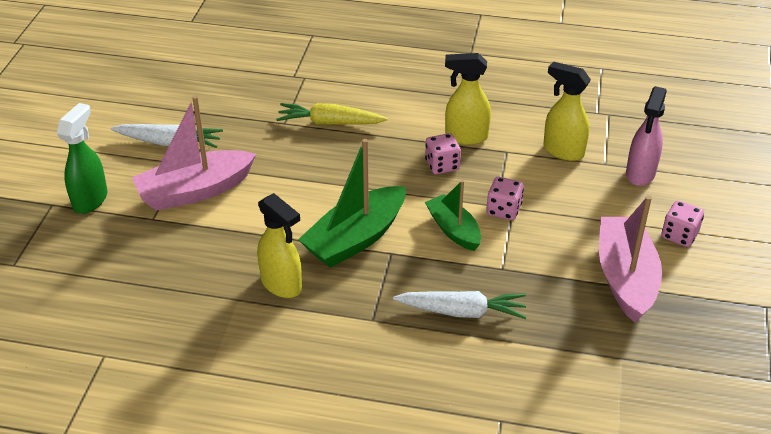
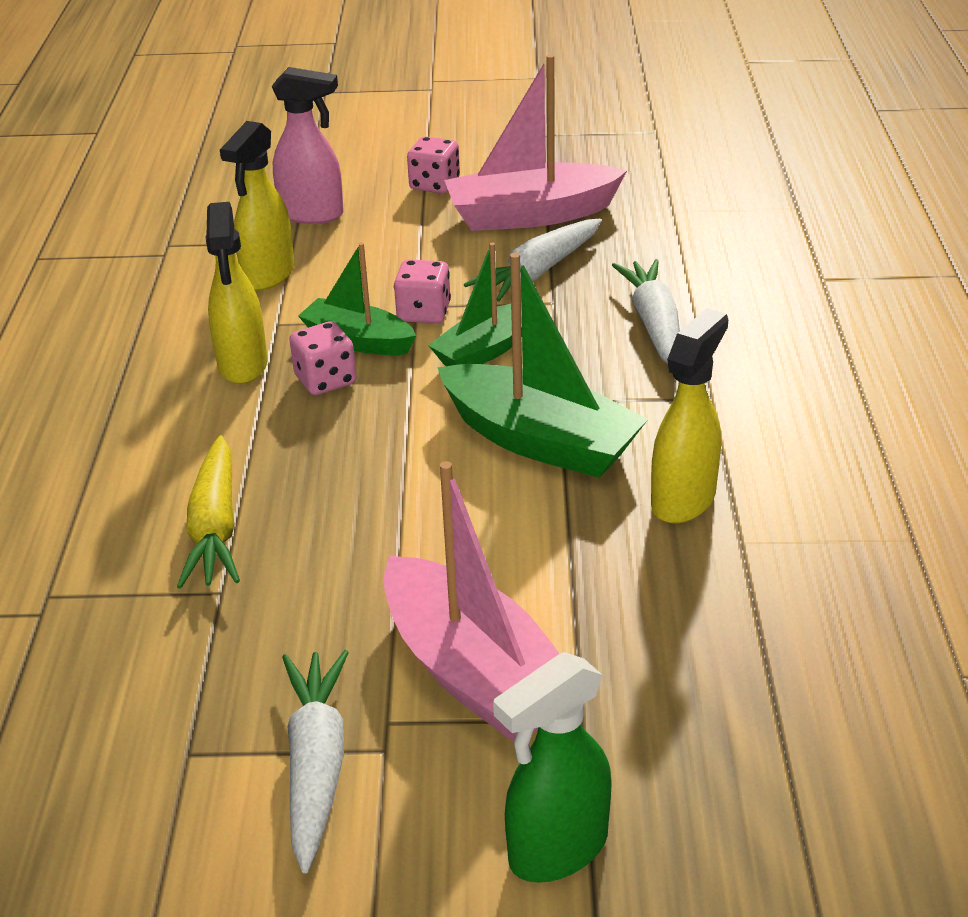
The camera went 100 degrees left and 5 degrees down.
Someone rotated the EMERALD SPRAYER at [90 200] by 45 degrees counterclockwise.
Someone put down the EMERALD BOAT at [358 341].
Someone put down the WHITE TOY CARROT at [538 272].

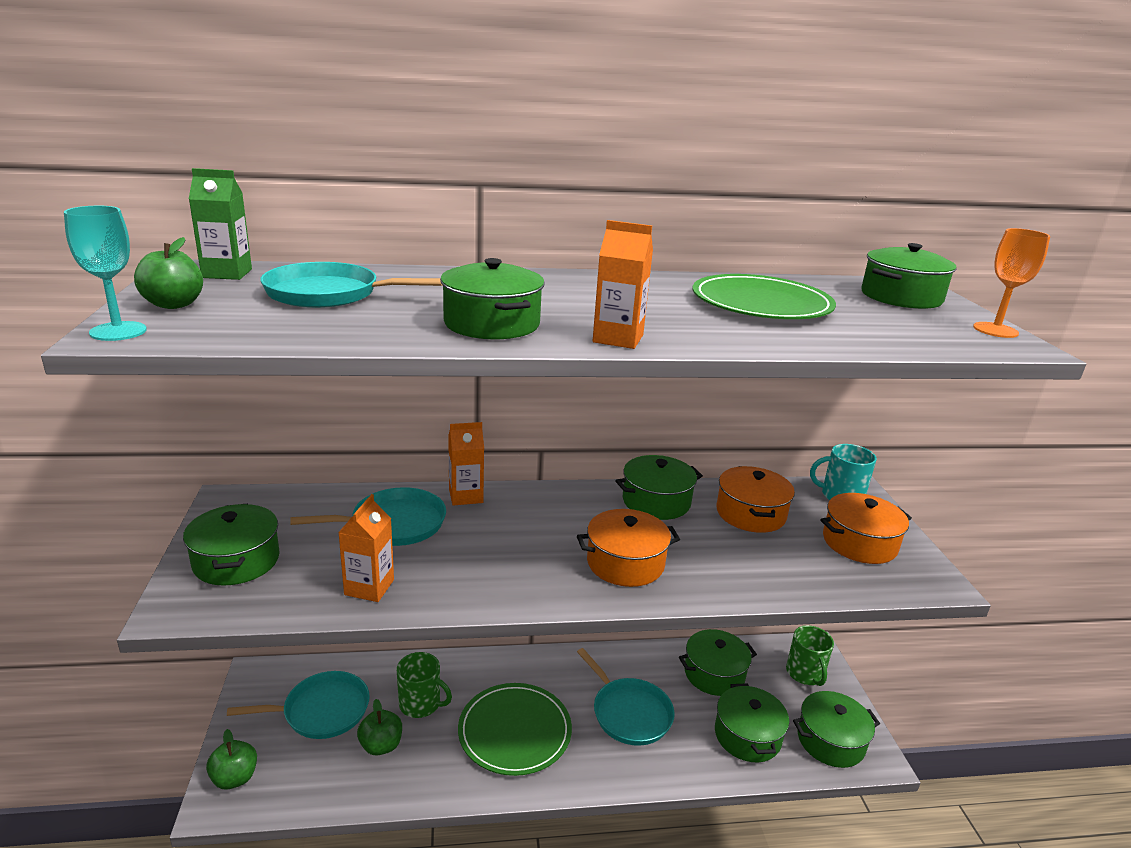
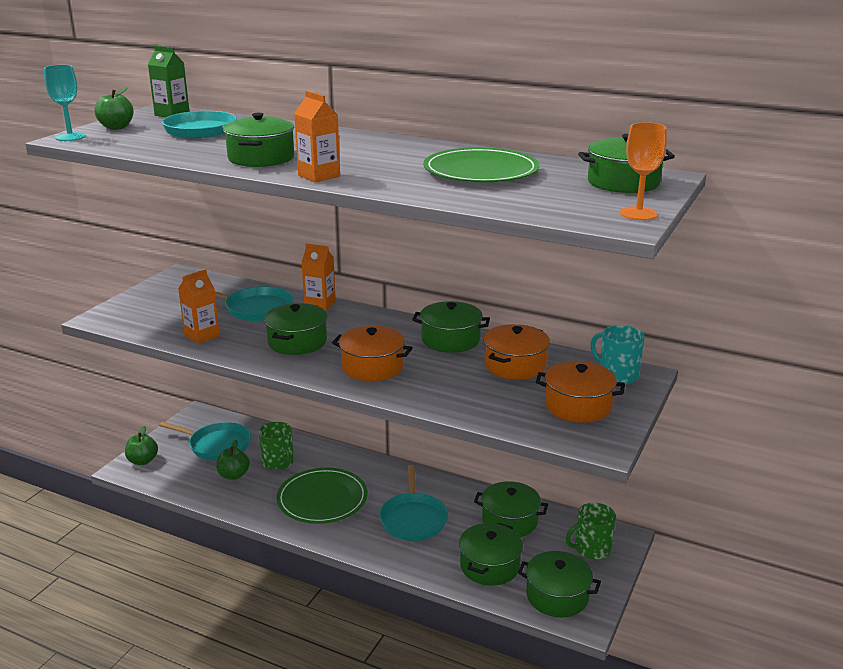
The camera went 35 degrees right and 0 degrees up.
Someone carried the EMERALD POT from [236 561] to [297 342].
Someone rotated the EMERALD TEA MUG at [805 673] by 45 degrees clockwise.

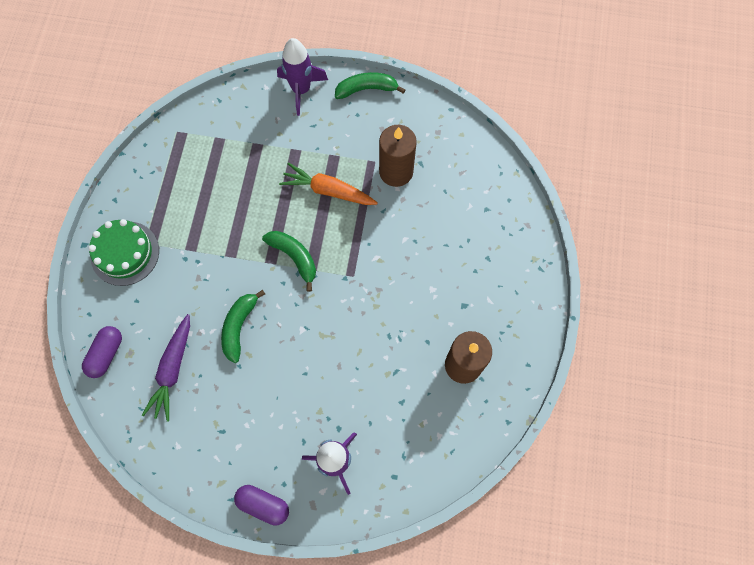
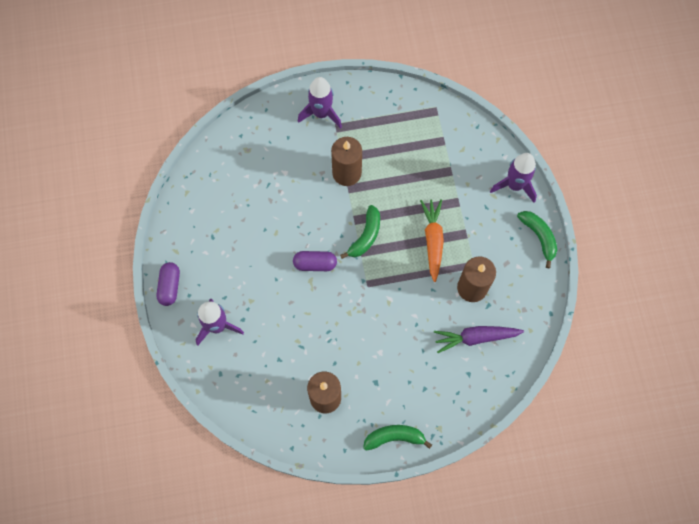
The camera went 70 degrees right and 0 degrees up.
Someone carried the PURPLE PILL SHAPE from [106 354] to [315 264].
Someone swapped the EMERALD LAYER CAKE at [125 253] for the PURPLE TOY ROCKET at [321 113].
Someone carried the PURPLE TOY CARROT from [173 370] to [475 337].
Someone carried the EMERALD BANANA FRUIT from [239 327] to [394 437].
Someone put down the RUSSET CANDLE at [346 173].

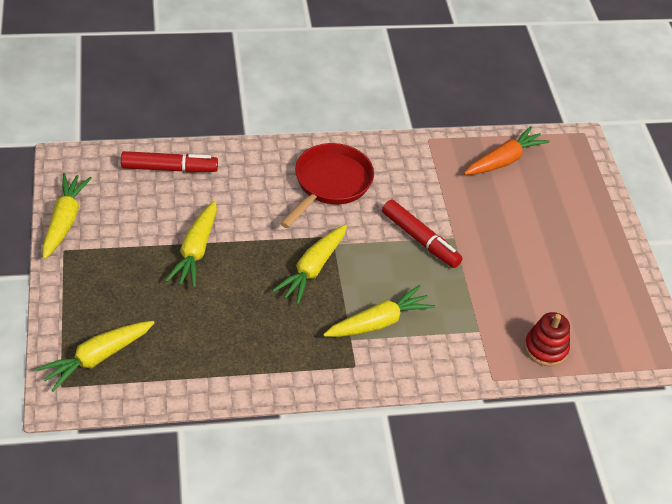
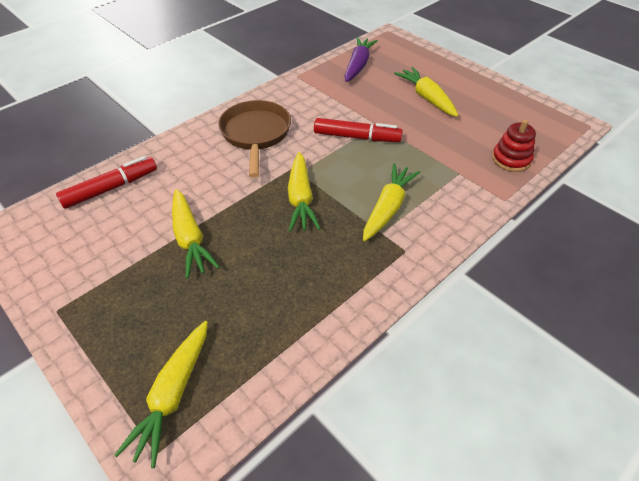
The camera went 30 degrees left and 0 degrees up.
Someone carried the GOLDEN TOY CARROT from [64 220] to [426 98].
Someone repainted the CRIMSON SKILLET at [330 184], which became the RUSSET SKILLET at [256 134].
Someone repainted the ORANGE-COLOURED TOY CARROT at [504 160], which became the PURPLE TOY CARROT at [358 65].

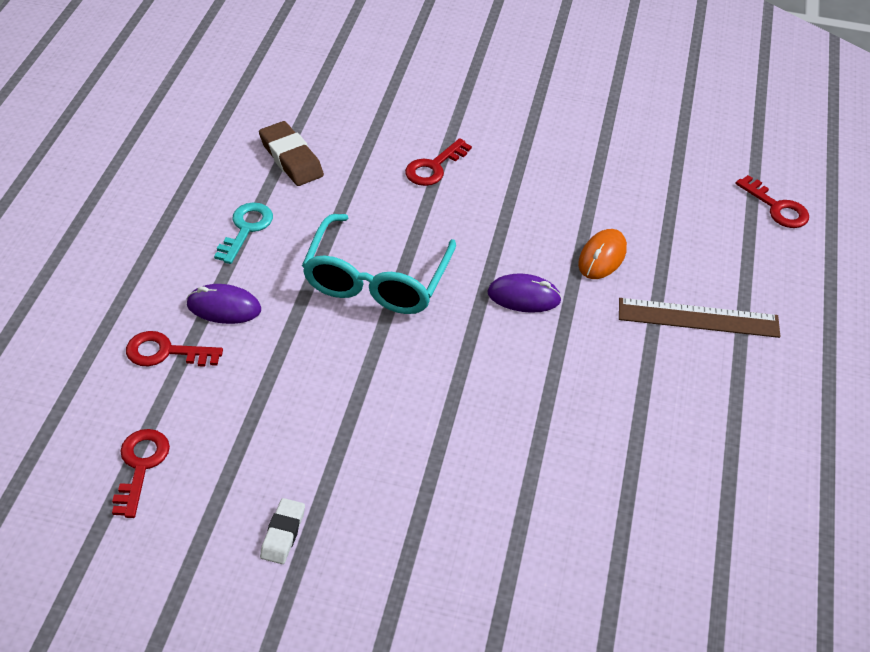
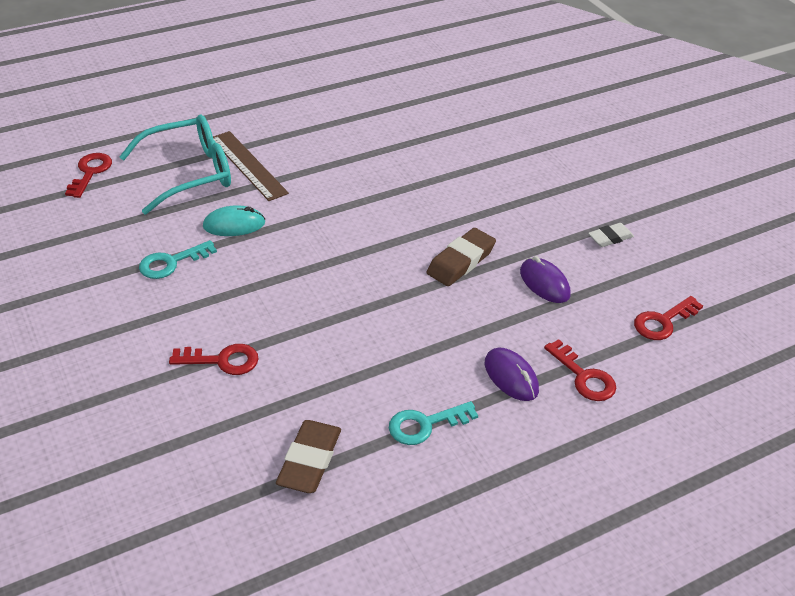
The camera went 130 degrees left and 5 degrees down.
Someone carried the TURQUOISE EYEGLASSES from [376 280] to [189 173].
Someone carried the PURPLE PC MOUSE from [524 297] to [544 283].
Someone repainted the ORANGE-COLOURED PC MOUSE at [602 257], which became the TURQUOISE PC MOUSE at [234 225].
Someone put down the TURQUOISE LATCHKEY at [171 262].
Someone put down the RUSSET ERASER at [461 261].

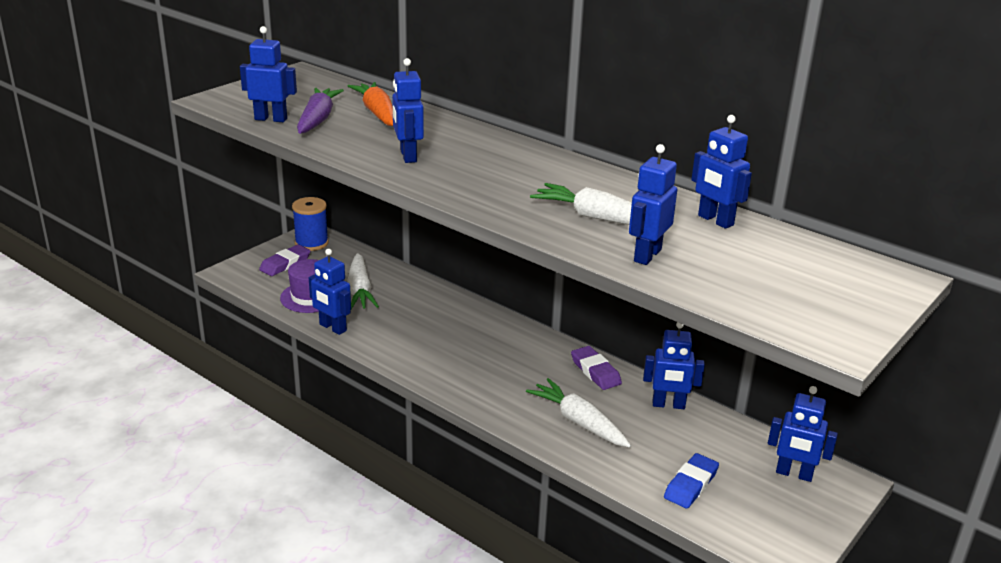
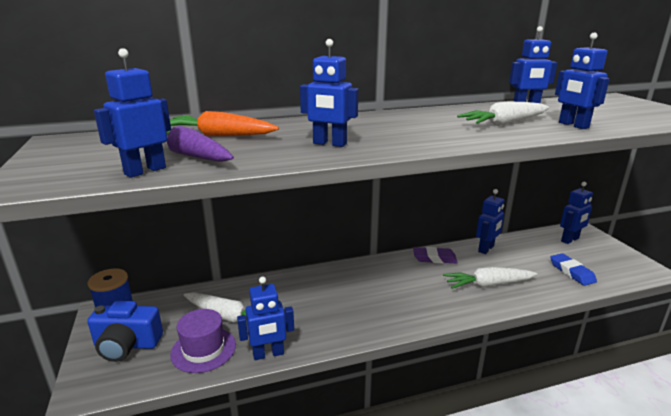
The camera went 55 degrees left and 5 degrees down.
Someone swapped the PURPLE ERASER at [285 264] for the COBALT PHOTO CAMERA at [127 345].

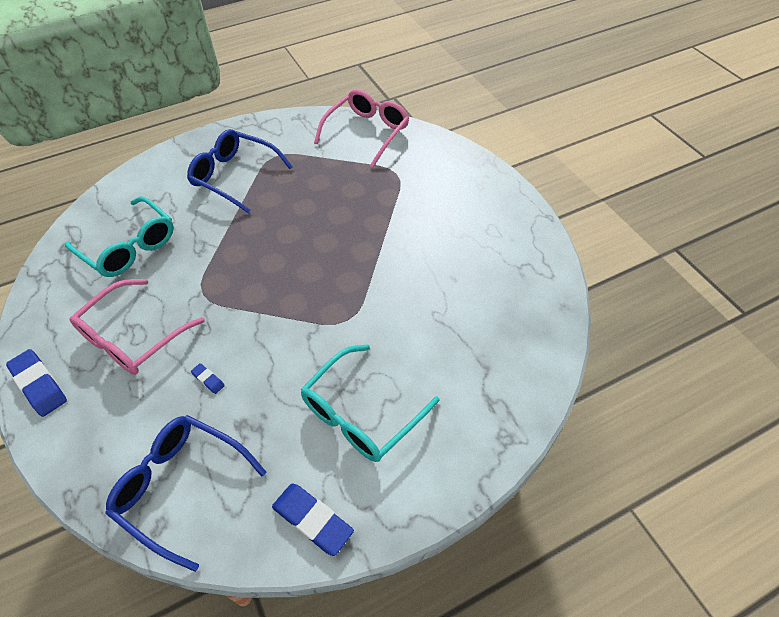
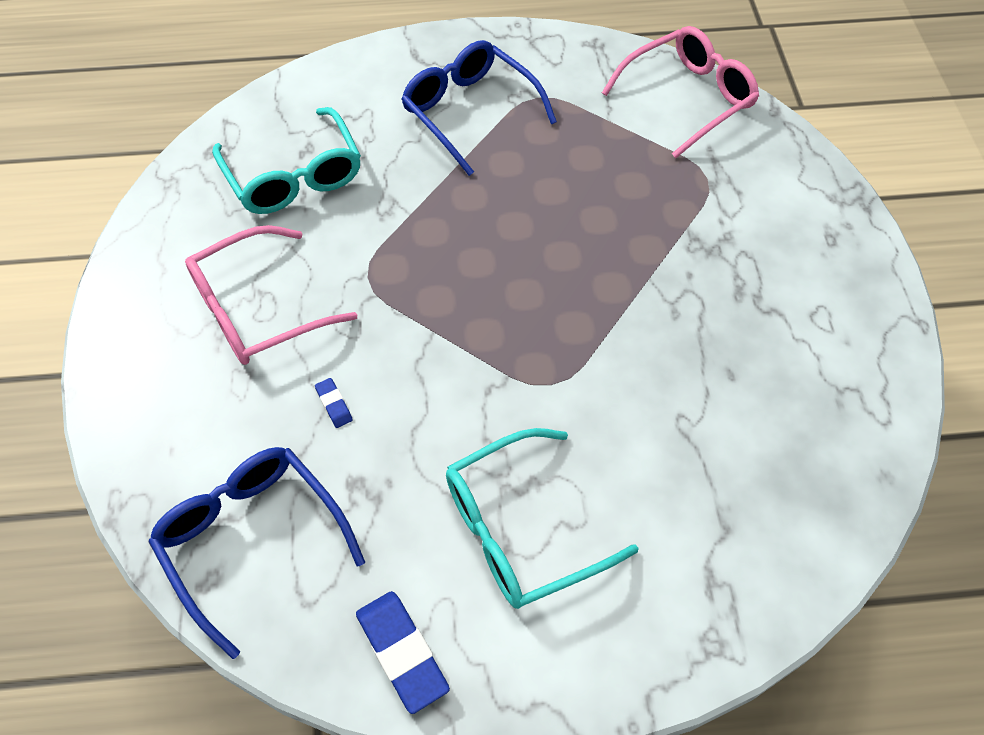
The camera went 20 degrees right and 5 degrees up.
Someone took away the COBALT ERASER at [39 385].

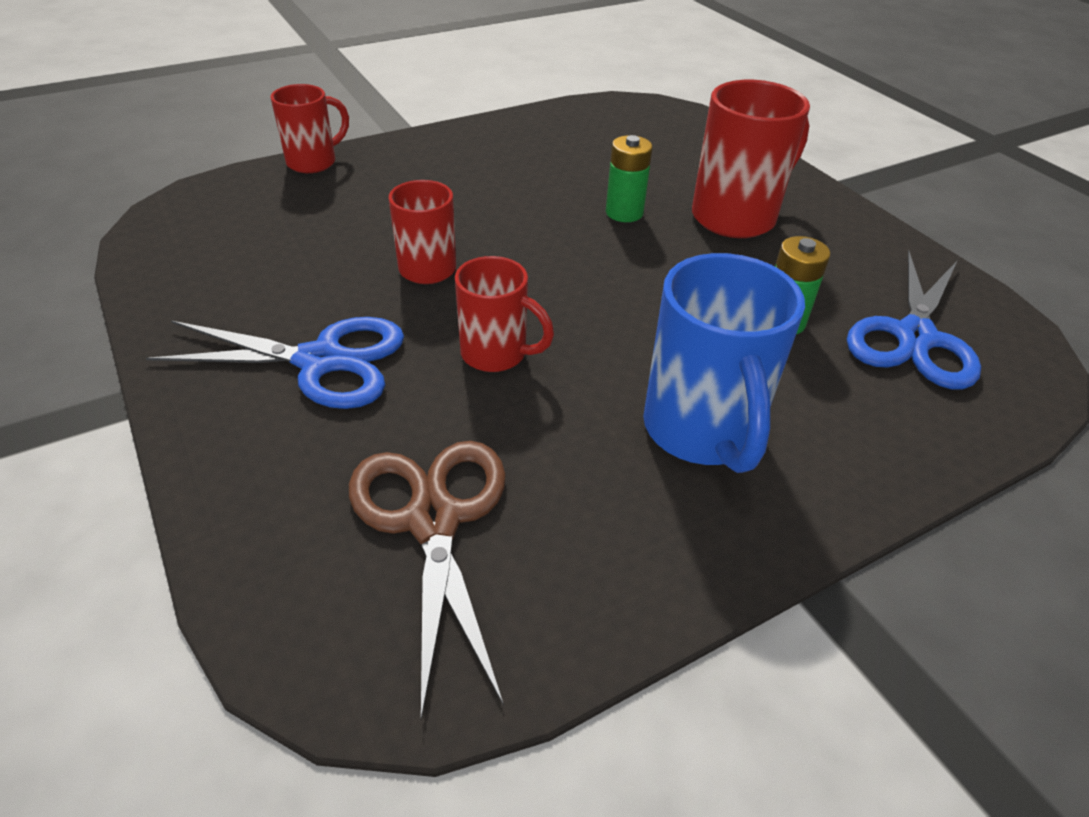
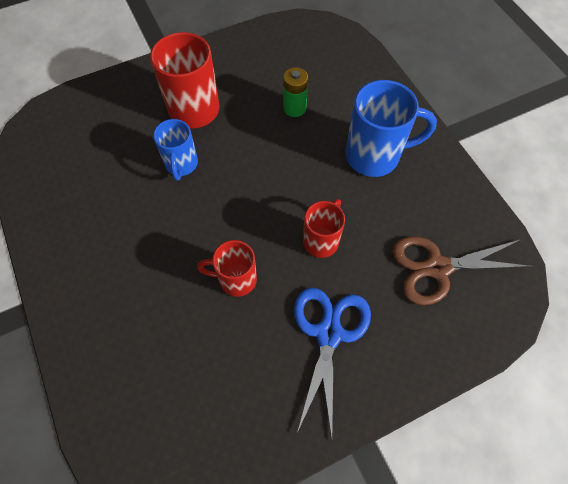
The camera went 85 degrees left and 20 degrees up.
Someone took away the CRIMSON TEA MUG at [313 162].
Someone swapped the EMERALD BATTERY at [624 213] for the COBALT TEA MUG at [181 164].
Someone took away the COBALT PAIR OF SCISSORS at [914 337].

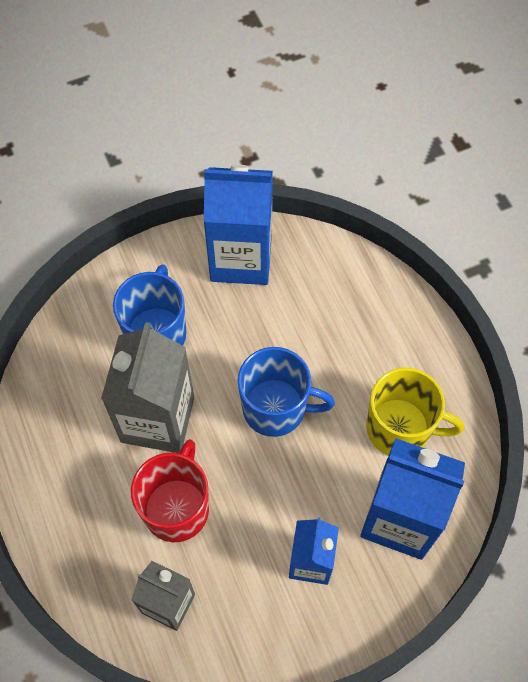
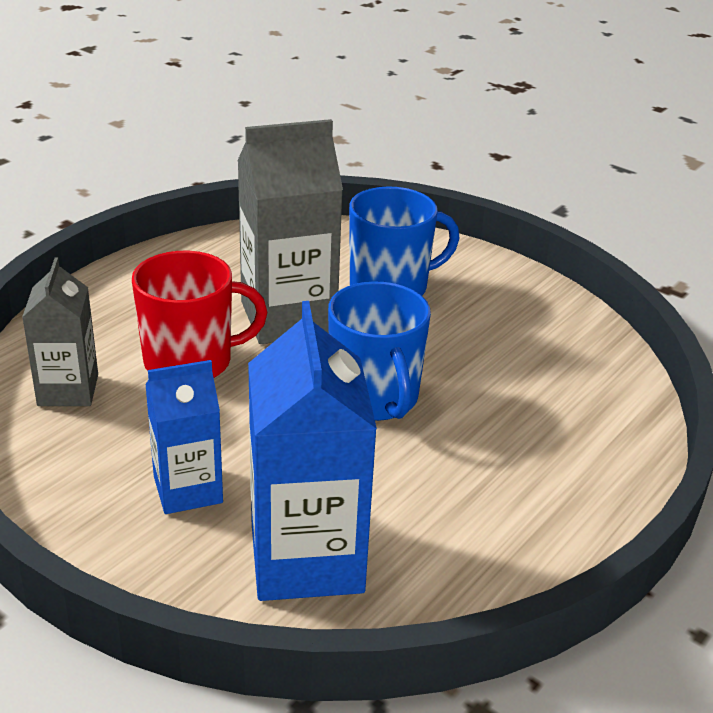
The camera went 60 degrees right and 30 degrees down.
Someone took away the COBALT MILK CARTON at [241 258].
Someone took away the GOLDEN TEA MUG at [400 428].

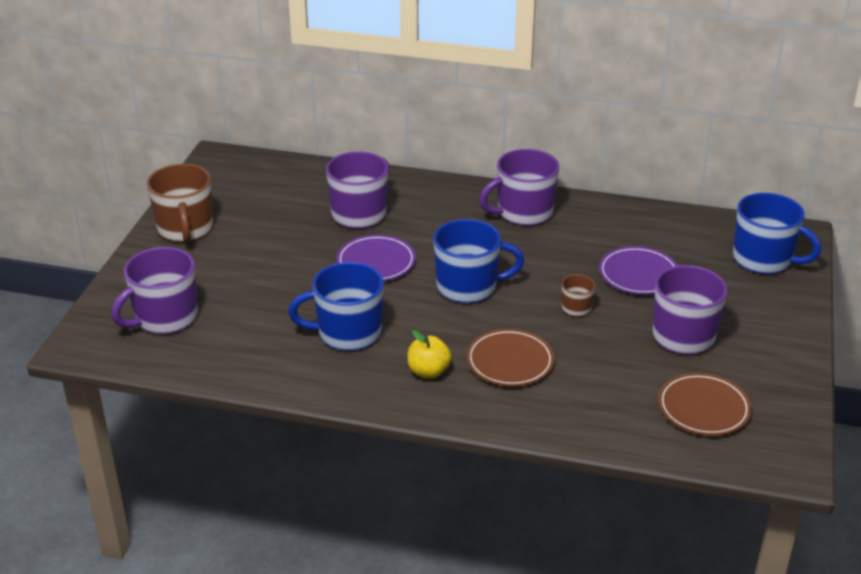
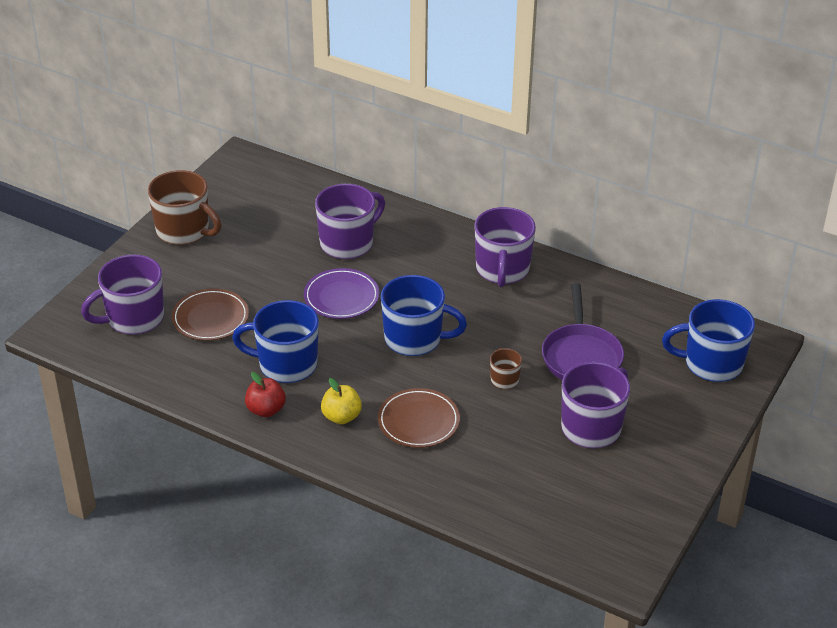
The camera went 15 degrees right and 5 degrees up.
Someone rotated the RUSSET TEA MUG at [185 229] by 60 degrees counterclockwise.
Someone rotated the PURPLE TEA MUG at [523 213] by 75 degrees counterclockwise.
Someone swapped the PURPLE PLATE at [638 274] for the PURPLE SKILLET at [581 356].
Someone carried the RUSSET PLATE from [703 408] to [210 318].
Someone rotated the COBALT TEA MUG at [763 260] by 135 degrees clockwise.
Someone put down the CRIMSON TOY APPLE at [266 410].

